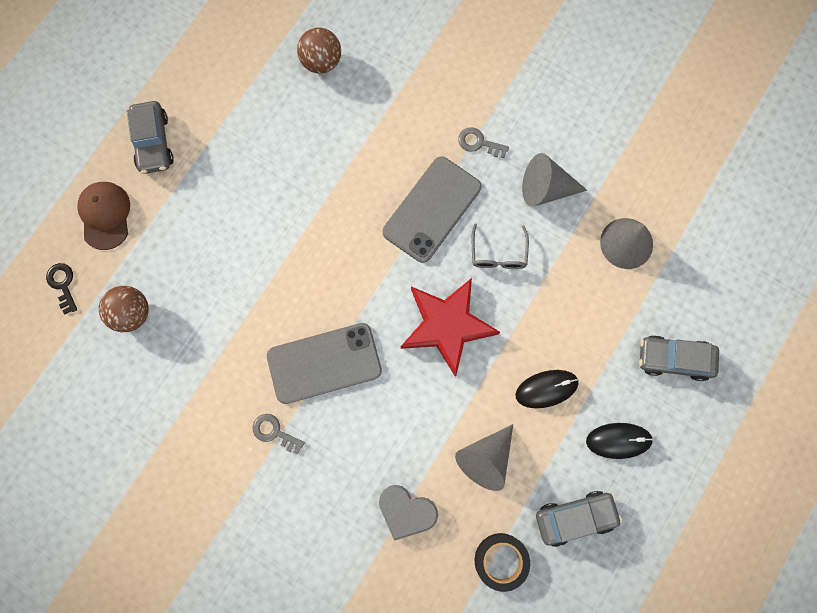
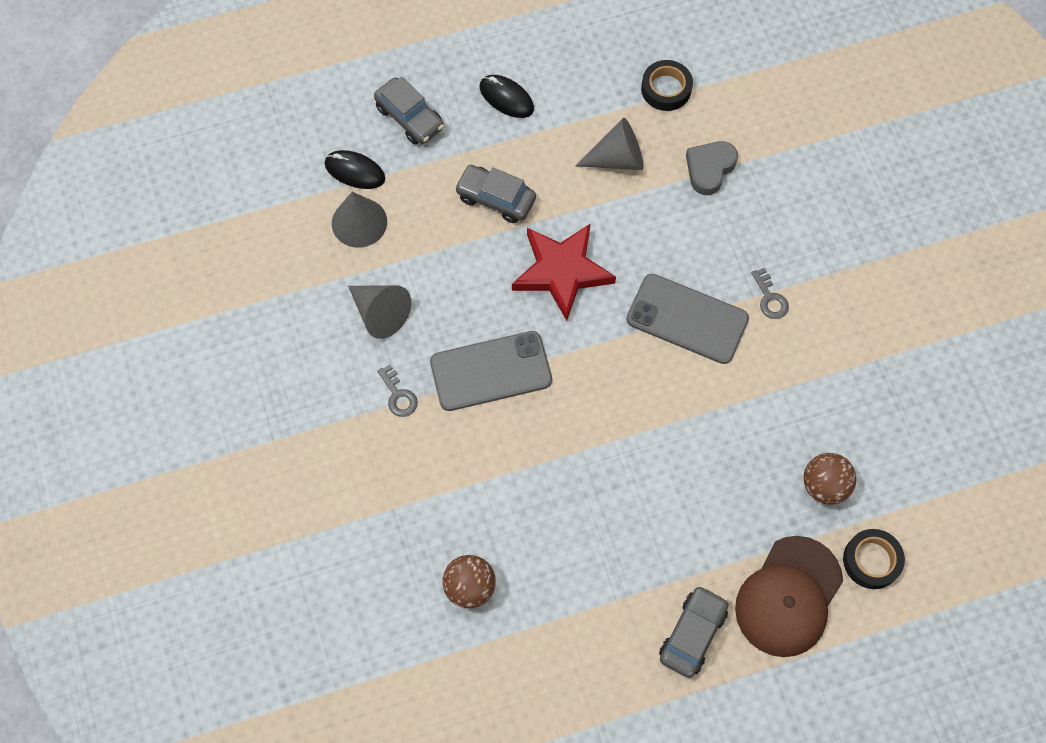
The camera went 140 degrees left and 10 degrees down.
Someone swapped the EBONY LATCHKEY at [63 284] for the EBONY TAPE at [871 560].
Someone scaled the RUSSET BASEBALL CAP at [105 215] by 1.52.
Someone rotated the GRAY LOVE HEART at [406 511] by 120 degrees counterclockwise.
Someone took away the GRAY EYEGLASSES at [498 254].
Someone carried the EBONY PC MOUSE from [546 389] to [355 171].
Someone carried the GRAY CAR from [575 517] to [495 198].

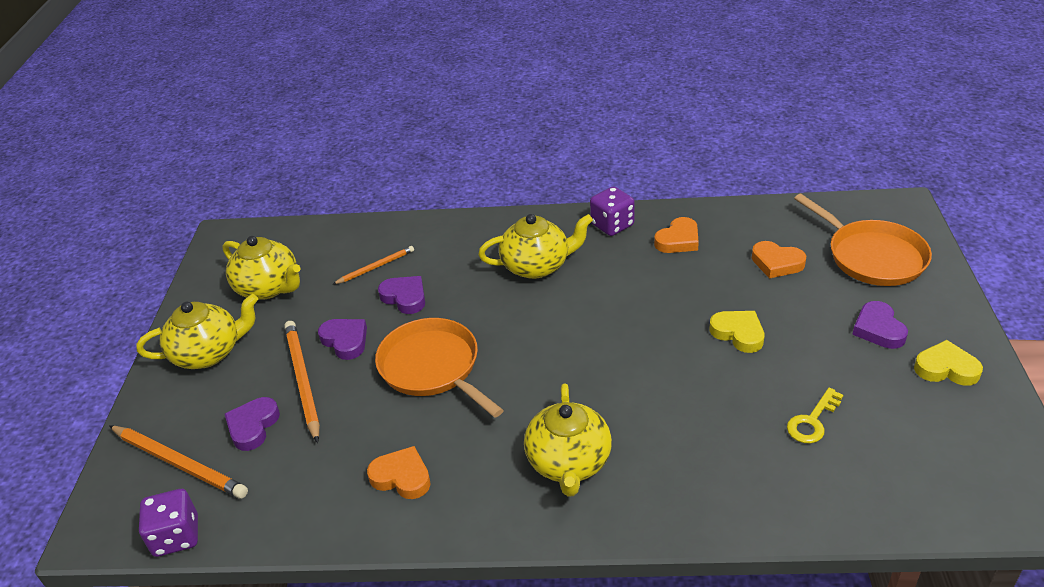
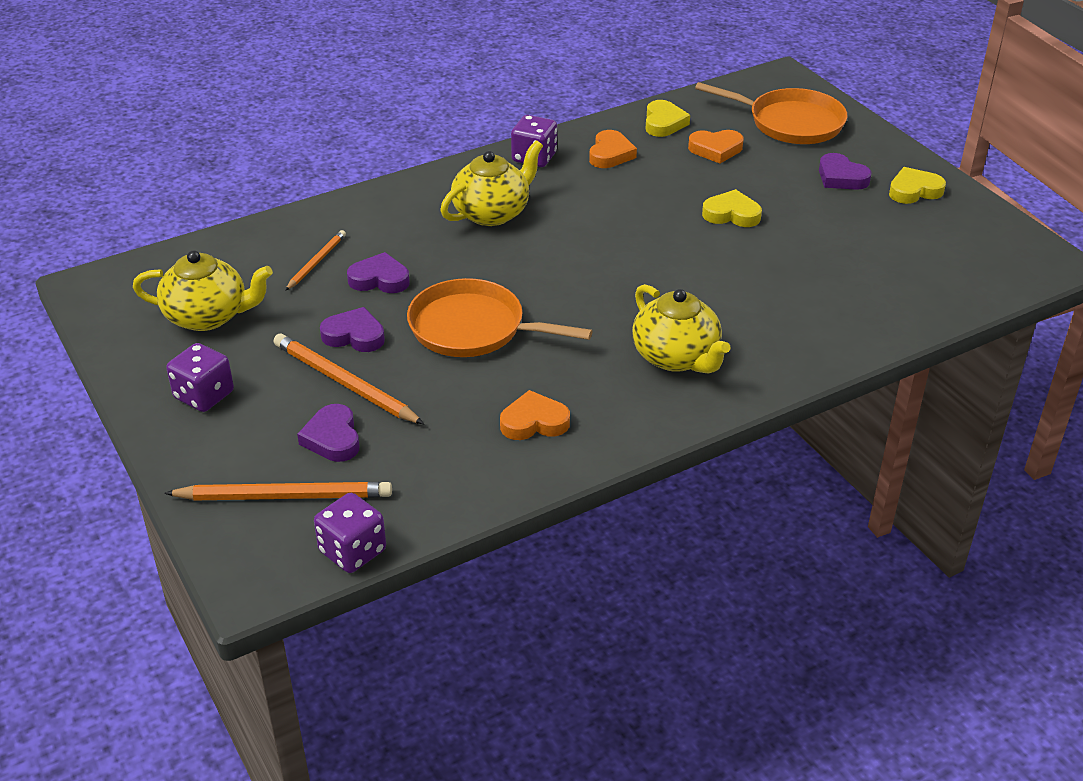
The camera went 35 degrees left and 0 degrees up.
Someone swapped the GOLDEN CHINA TEAPOT at [208 353] for the PURPLE GAME DIE at [204 395].
Someone took away the GOLDEN LATCHKEY at [812 421].
Someone put down the GOLDEN LOVE HEART at [664 123].

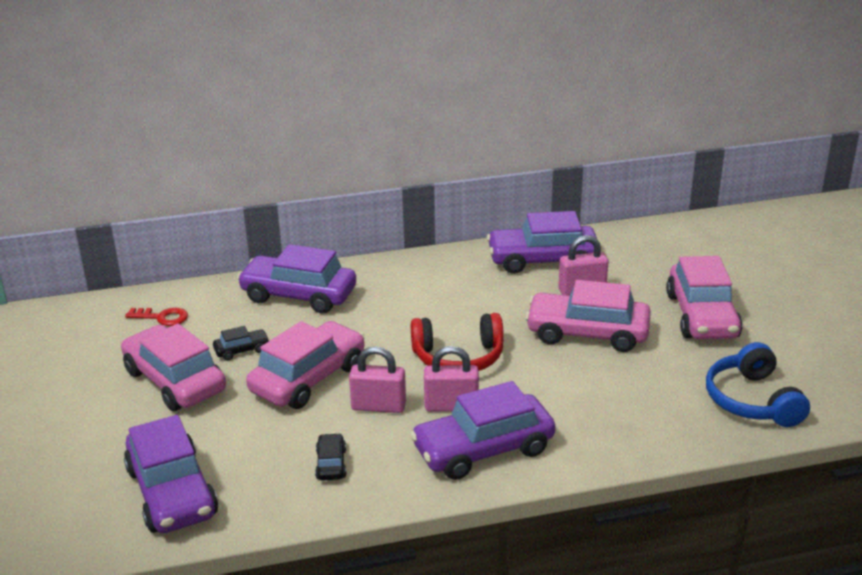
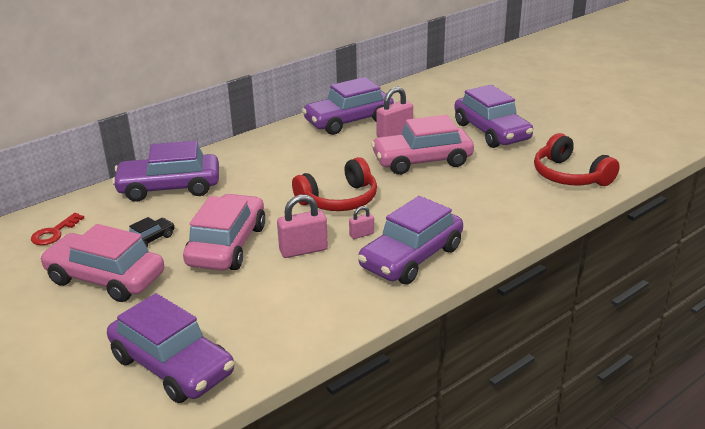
The camera went 25 degrees left and 0 degrees up.
Someone rotated the CRIMSON LATCHKEY at [162 317] by 135 degrees clockwise.
Someone took away the EBONY CAR at [331 464].
Someone scaled the ROSY PADLOCK at [451 406] by 0.53.
Someone repainted the ROSY CAR at [701 316], which became the PURPLE CAR at [491 132].
Someone repainted the COBALT OVER-EAR HEADPHONES at [752 400], which became the CRIMSON OVER-EAR HEADPHONES at [569 176].

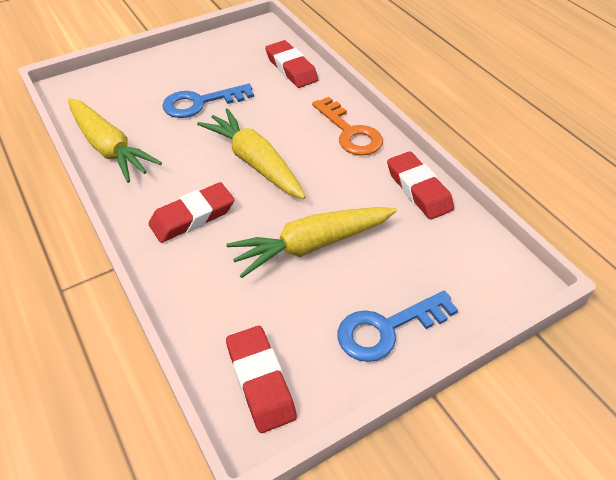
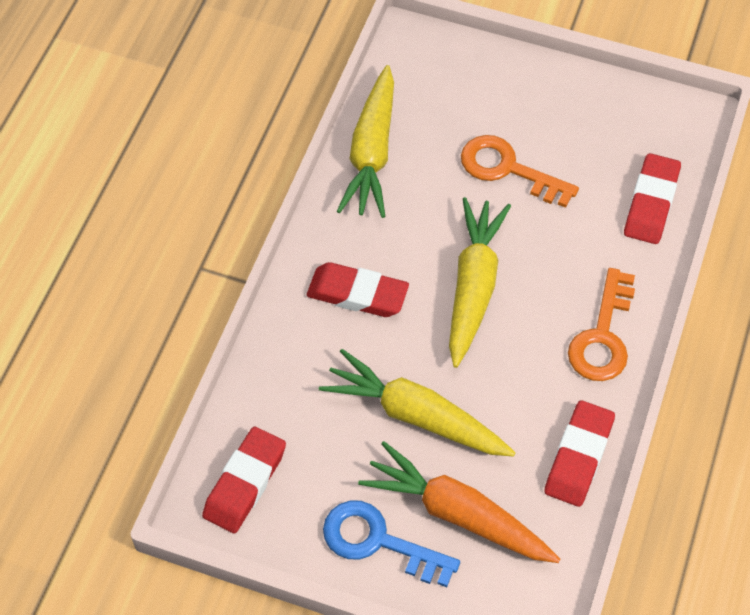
The camera went 50 degrees right and 10 degrees up.
Someone repainted the COBALT LATCHKEY at [201 103], which became the ORANGE-COLOURED LATCHKEY at [508 169].
Someone put down the ORANGE-COLOURED TOY CARROT at [457 514].

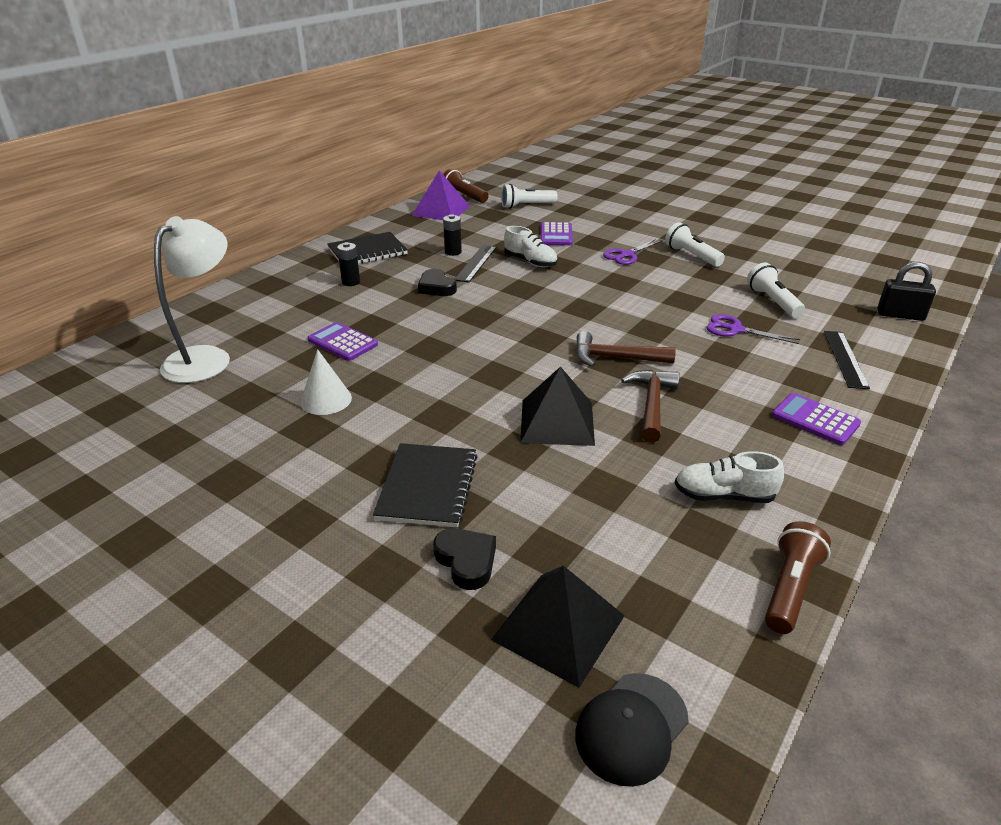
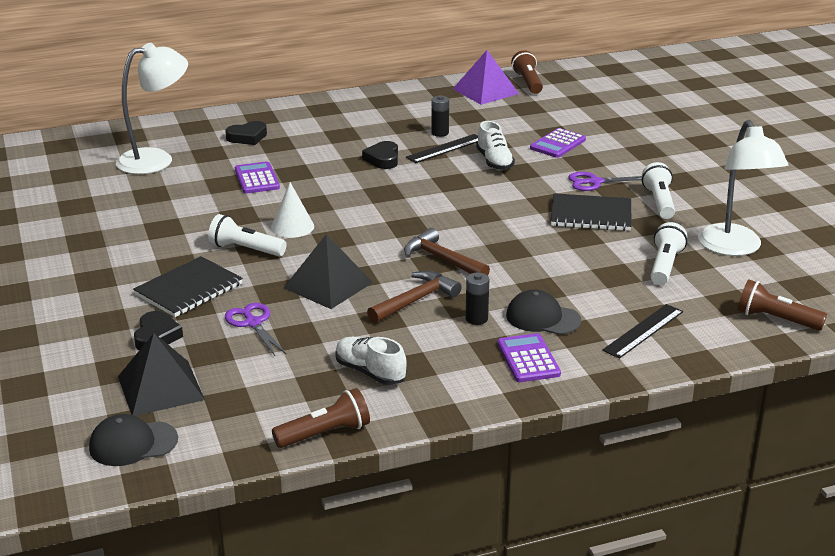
The camera went 35 degrees right and 5 degrees down.
Someone carried the WHITE SOLID CONE from [326 400] to [292 227].
Someone carried the EBONY NOTEPAD from [367 251] to [591 215].
Someone carried the EBONY BATTERY from [351 282] to [476 319].
Someone carried the WHITE TORCH from [526 206] to [245 249].
Someone carried the PURPLE PAIR OF SCISSORS from [735 329] to [253 323].
Someone swapped the EBONY PADLOCK at [900 315] for the RUSSET TORCH at [775 319].
Someone put down the EBONY LOVE HEART at [247 137].
Someone put down the EBONY BASEBALL CAP at [542 318].
Someone put down the WHITE DESK LAMP at [734 248].

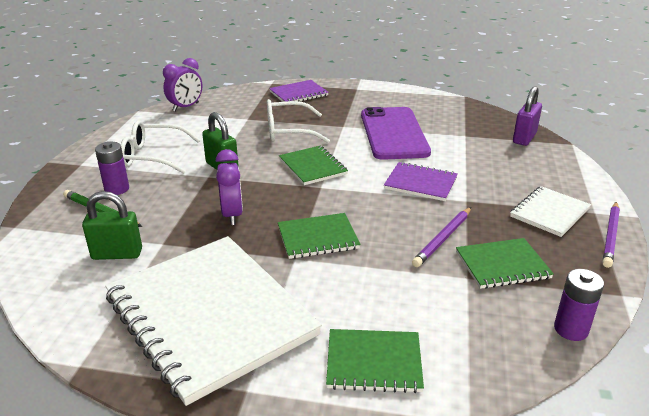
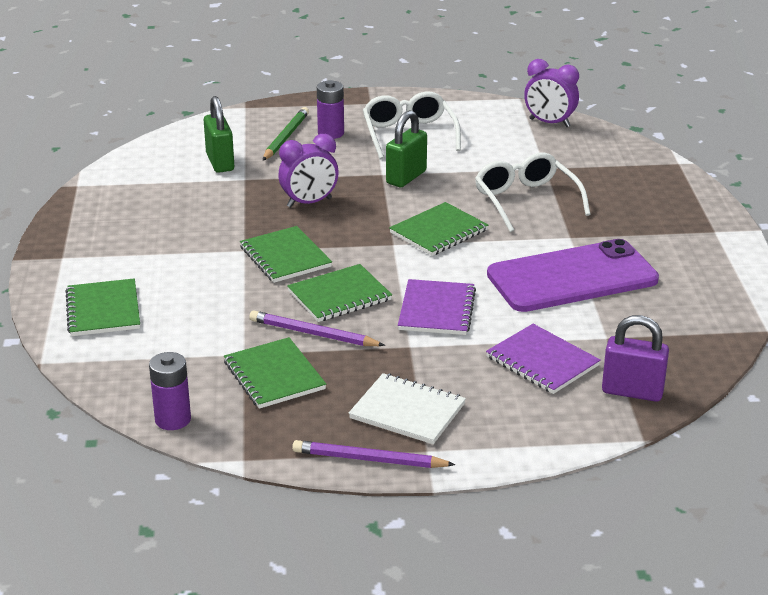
The camera went 75 degrees right and 0 degrees up.
Someone took away the WHITE NOTEPAD at [210 315].
Someone carried the PURPLE NOTEPAD from [298 94] to [542 361].
Someone put down the EMERALD NOTEPAD at [339 296].

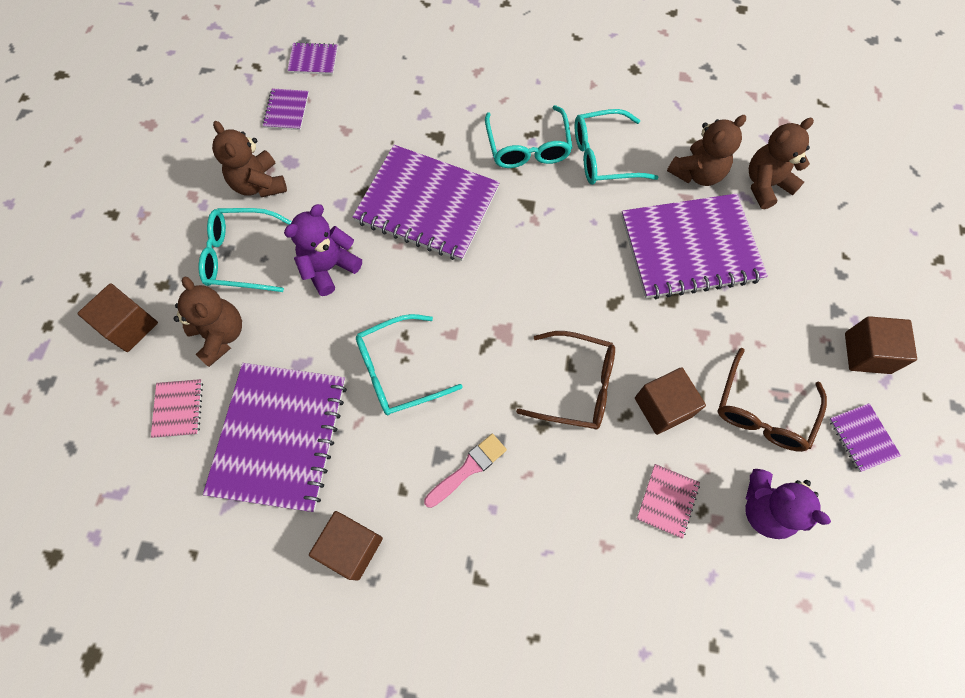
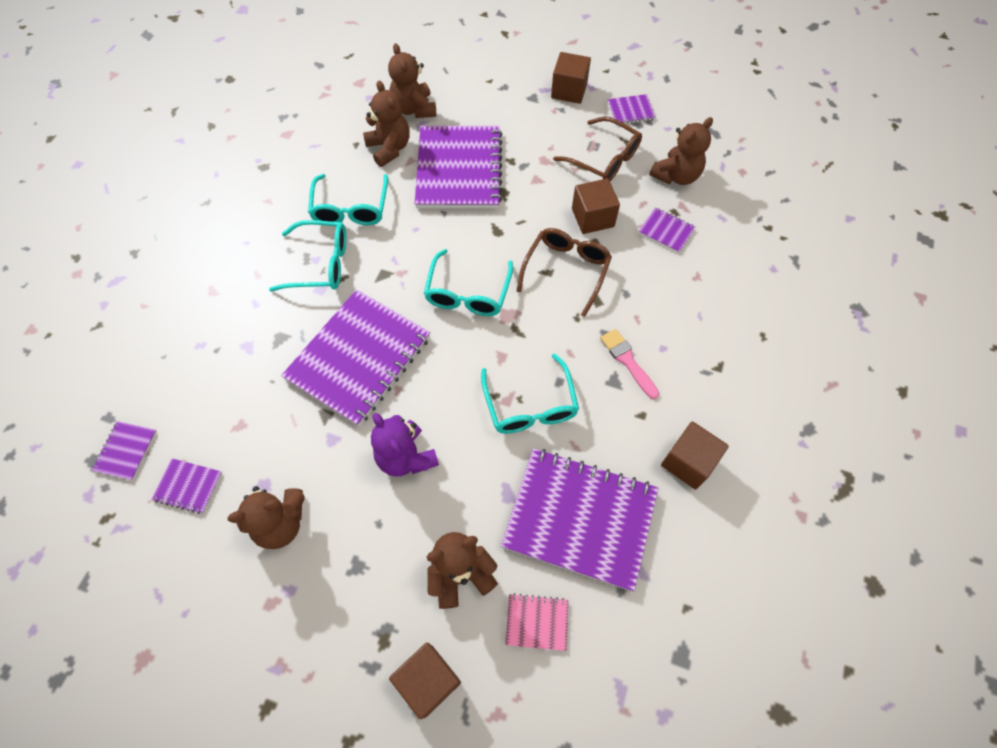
The camera went 80 degrees left and 5 degrees down.
Someone carried the TURQUOISE EYEGLASSES from [241 256] to [468 293].
Someone repainted the ROSY NOTEPAD at [667 501], which became the PURPLE NOTEPAD at [666 231].
Someone repainted the PURPLE TEDDY at [765 509], which became the RUSSET TEDDY at [676 176].

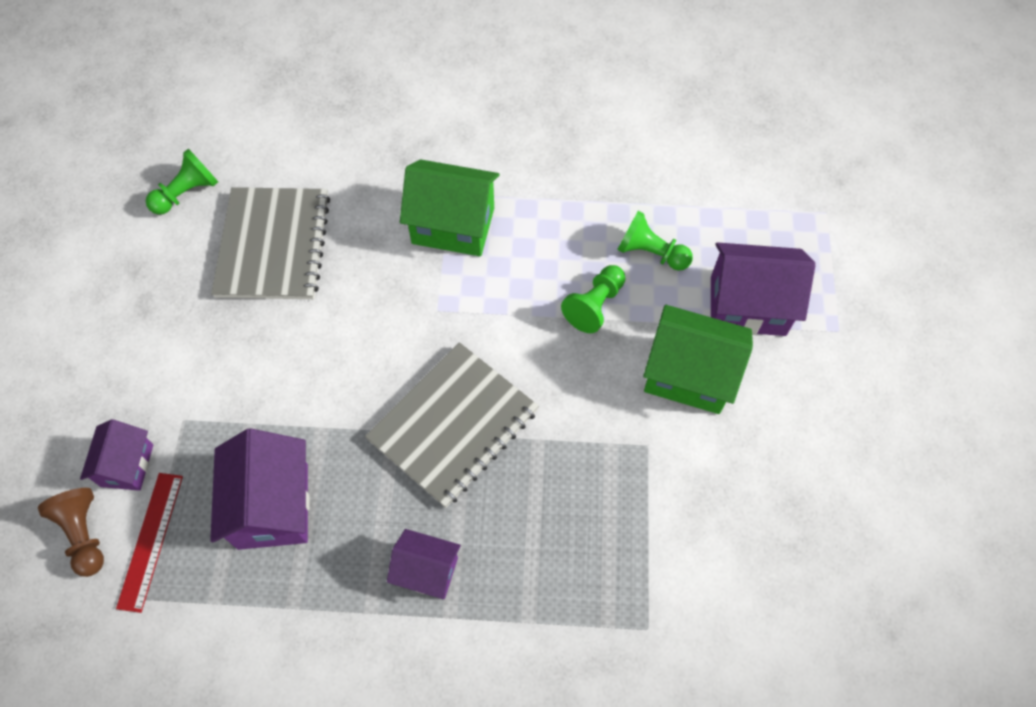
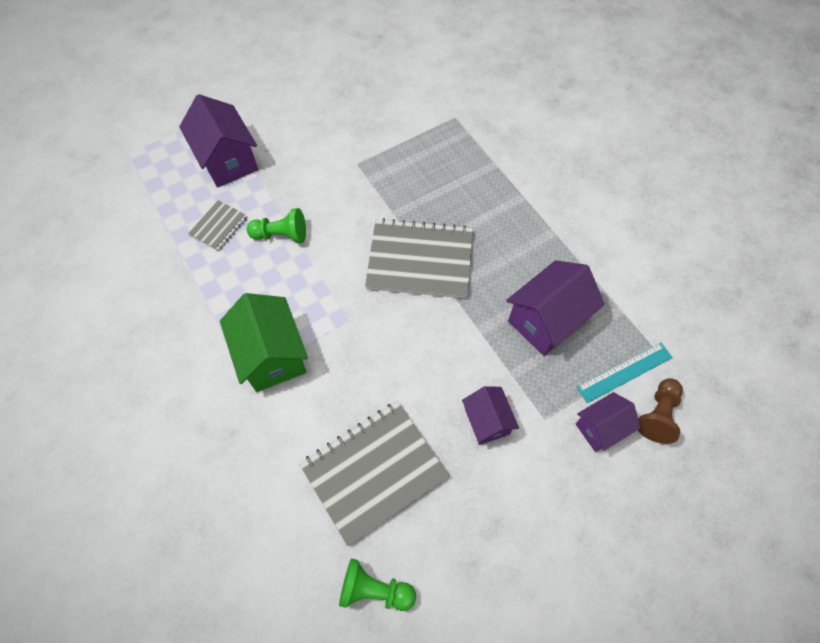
The camera went 125 degrees left and 0 degrees up.
Someone repainted the CRIMSON RULER at [150 540], which became the TURQUOISE RULER at [624 372].
Someone carried the PURPLE TOY HOUSE from [427 571] to [487 421].
Someone swapped the EMERALD GAME PAWN at [650 253] for the GRAY NOTEPAD at [219 226].
Someone took away the EMERALD TOY HOUSE at [689 375].

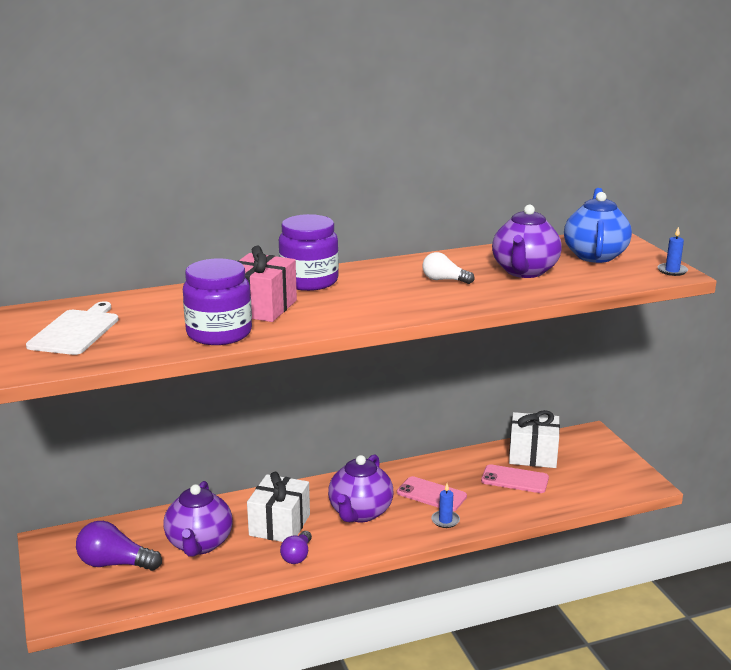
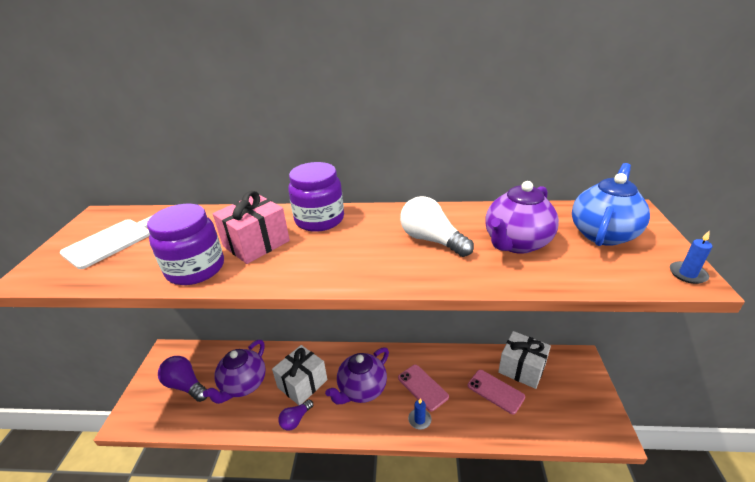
The camera went 25 degrees right and 10 degrees up.
Someone scaled the WHITE BULB at [444 280] by 1.62.

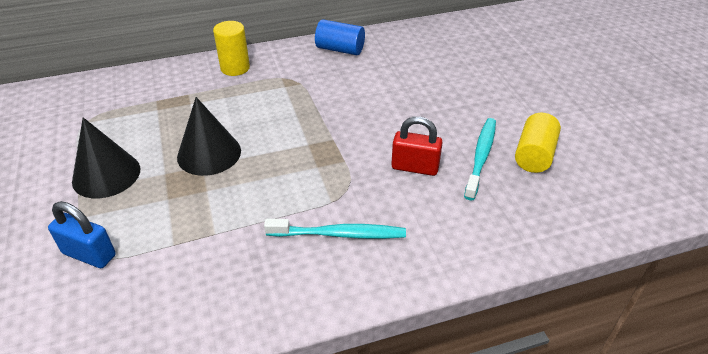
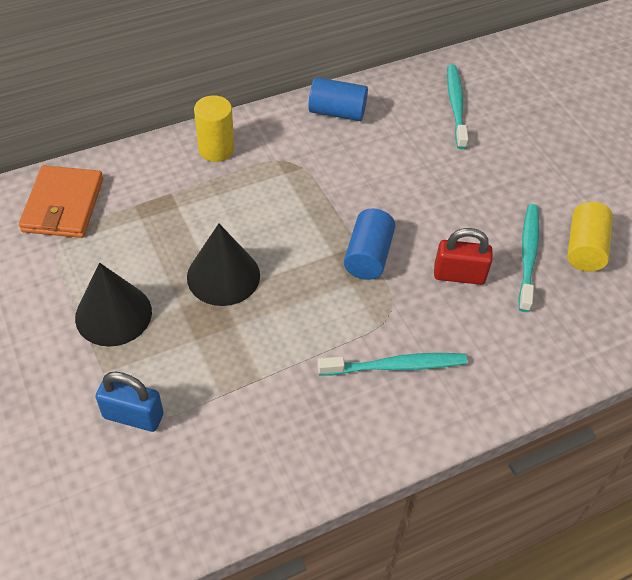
The camera went 10 degrees left and 10 degrees up.
Someone put down the ORANGE-COLOURED BILLFOLD at [63 205].
Someone put down the COBALT CYLINDER at [368 256].
Someone put down the TURQUOISE DENTAL BRUSH at [456 106].

